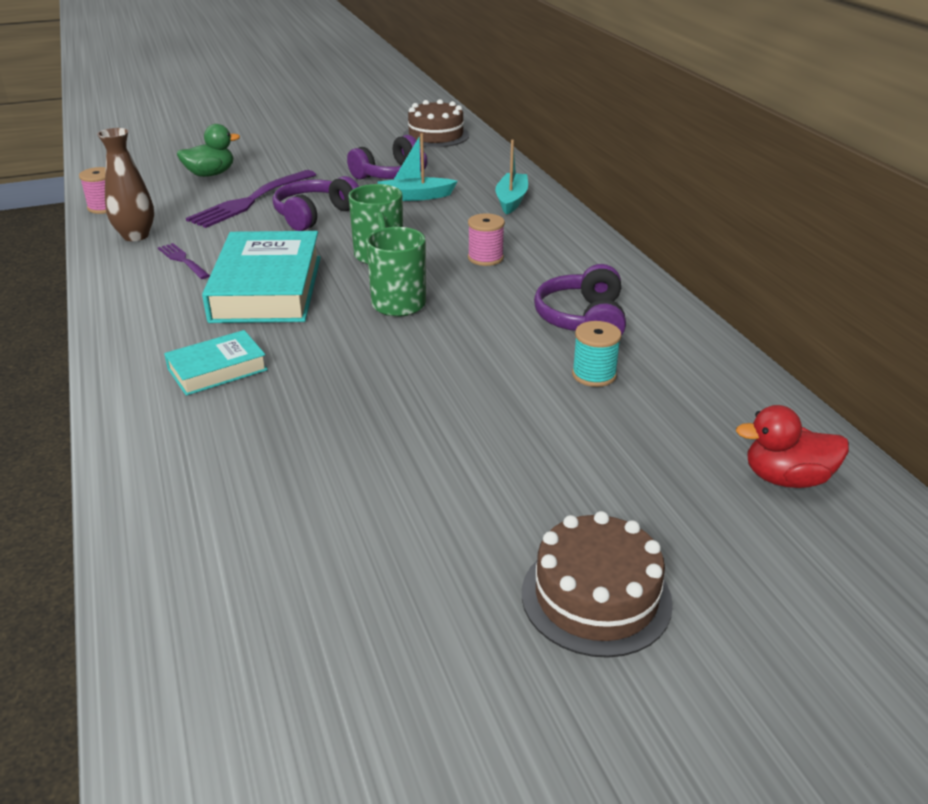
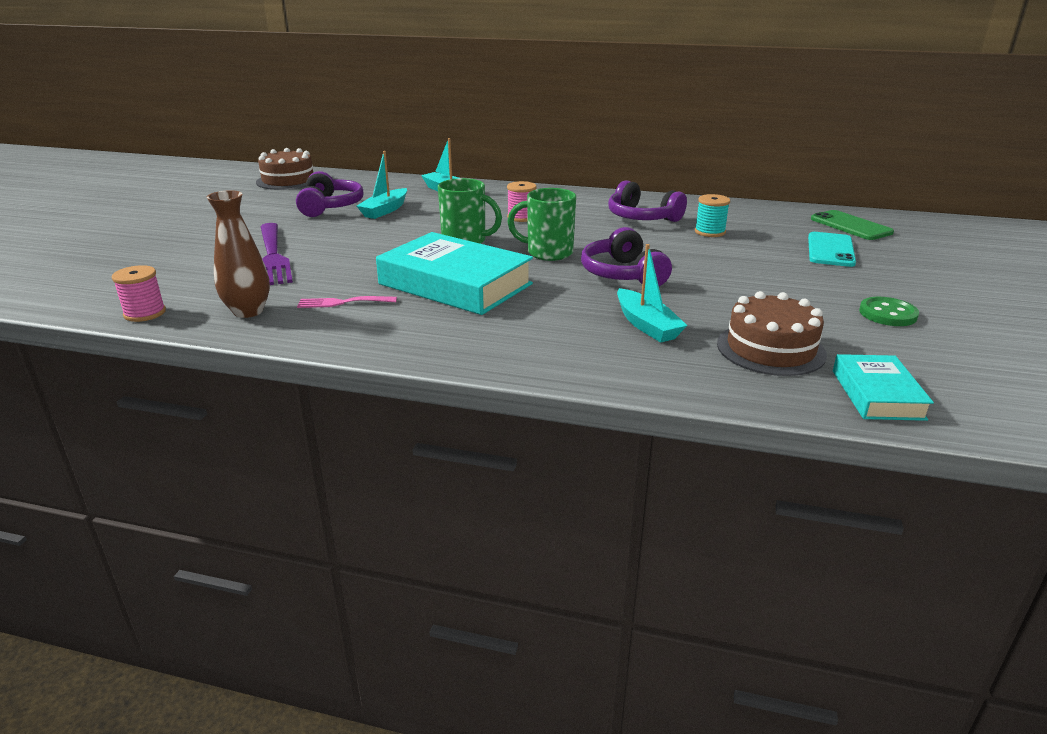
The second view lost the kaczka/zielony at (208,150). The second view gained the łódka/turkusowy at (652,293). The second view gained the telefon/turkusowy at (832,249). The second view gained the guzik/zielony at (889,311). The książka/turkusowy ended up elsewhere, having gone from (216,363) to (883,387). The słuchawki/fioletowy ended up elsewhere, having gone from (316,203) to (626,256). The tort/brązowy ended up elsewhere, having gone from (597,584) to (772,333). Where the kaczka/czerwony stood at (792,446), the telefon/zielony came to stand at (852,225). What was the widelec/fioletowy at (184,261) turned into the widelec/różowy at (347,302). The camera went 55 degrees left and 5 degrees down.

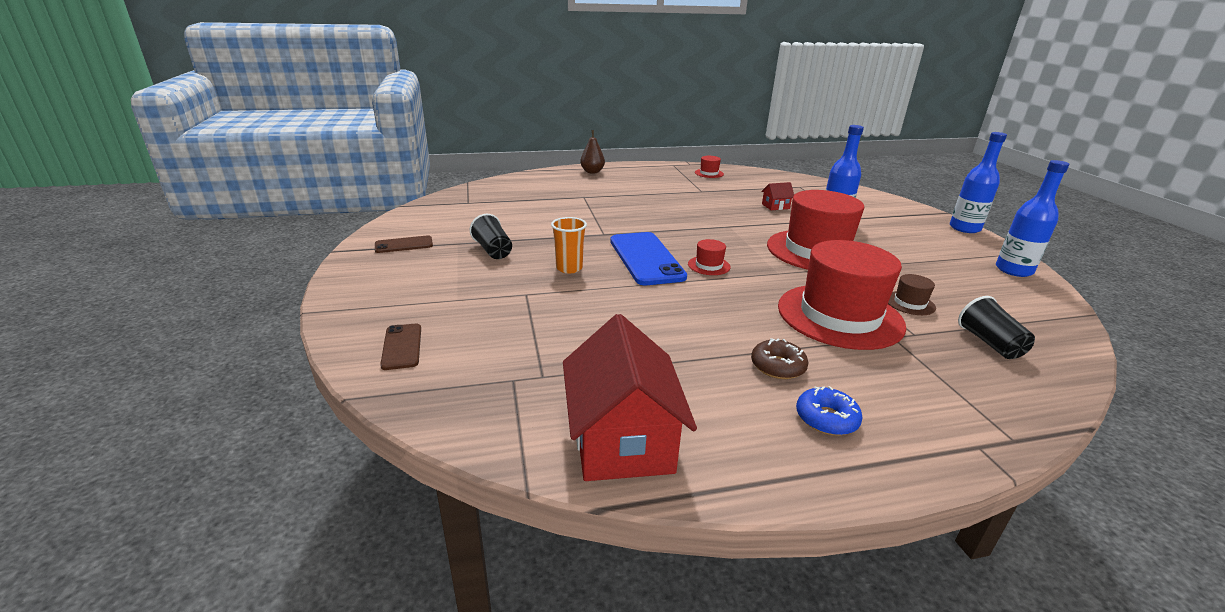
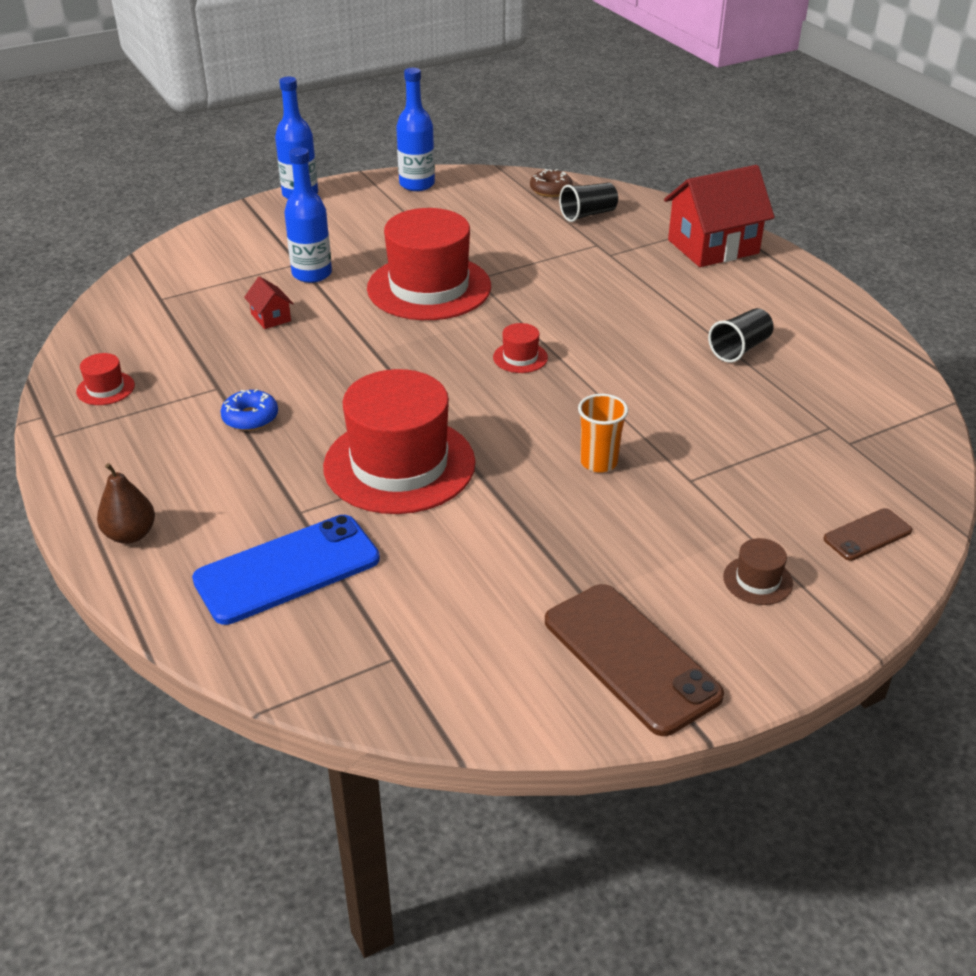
The szklanka/czarny ended up elsewhere, having gone from (491,236) to (741,335). The domek/czerwony ended up elsewhere, having gone from (630,397) to (719,216). The telefon/niebieski ended up elsewhere, having gone from (648,258) to (286,570). The donut/brązowy ended up elsewhere, having gone from (779,358) to (551,183). The kapelusz/czerwony ended up elsewhere, having gone from (842,295) to (399,441). The donut/niebieski ended up elsewhere, having gone from (829,411) to (249,410). The kapelusz/brązowy ended up elsewhere, having gone from (912,294) to (758,571). The size of the telefon/brązowy at (404,244) changed by a factor of 1.94. The camera went 105 degrees left and 10 degrees up.

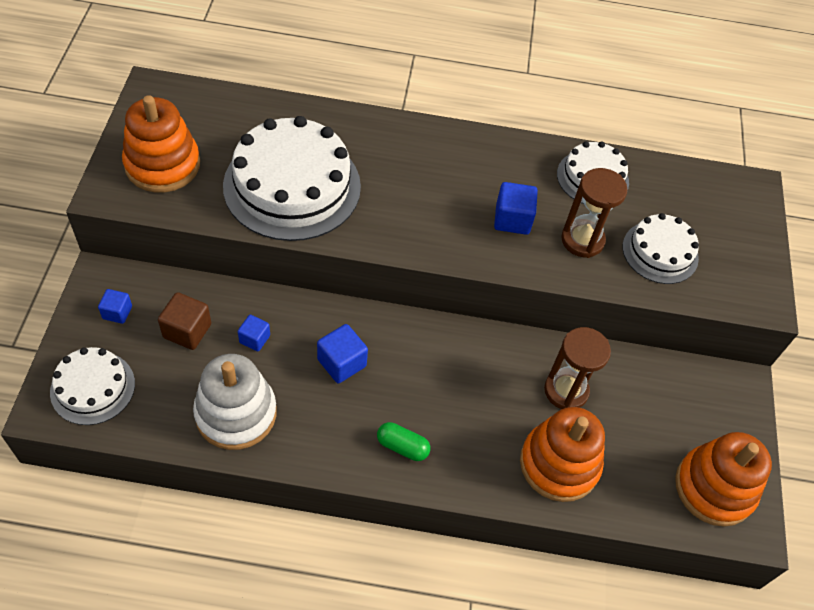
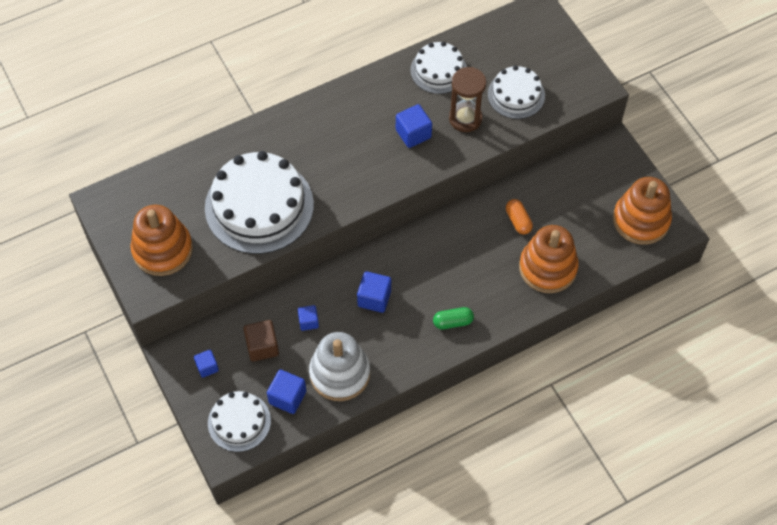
The second view gained the sześcian/niebieski at (286,392). Where the klepsydra/brązowy stood at (577,368), the kapsułka/pomarańczowy came to stand at (519,217). The camera went 30 degrees left and 5 degrees up.

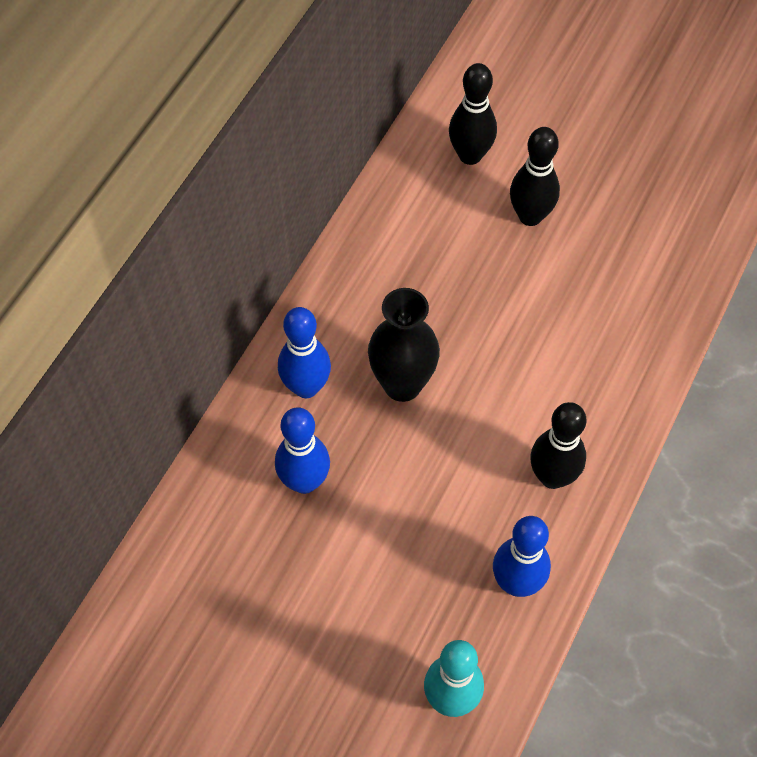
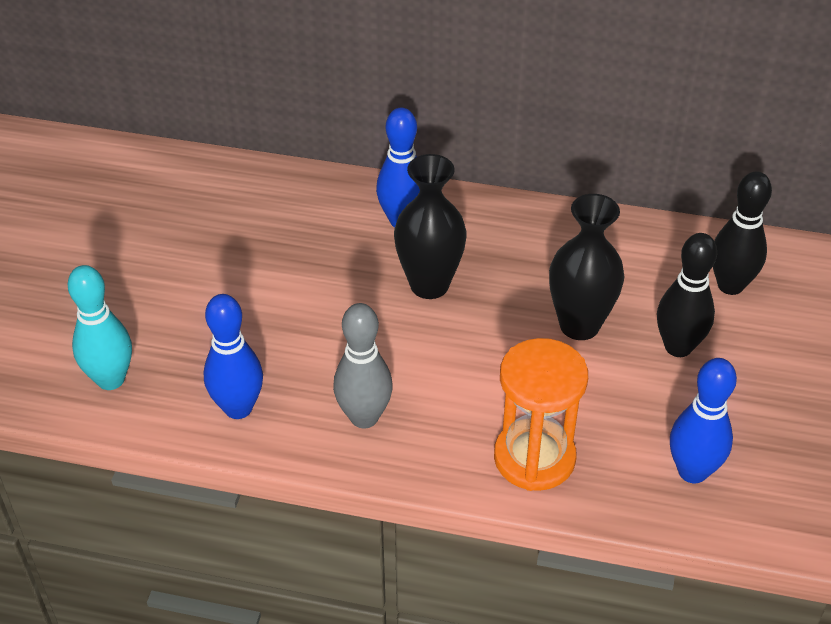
The second view gained the klepsydra/pomarańczowy at (541,414). The second view gained the wazon/czarny at (586,267). The kręgiel/niebieski ended up elsewhere, having gone from (302,450) to (703,420). What was the kręgiel/czarny at (558,445) turned into the kręgiel/szary at (363,365). The camera went 75 degrees right and 15 degrees down.

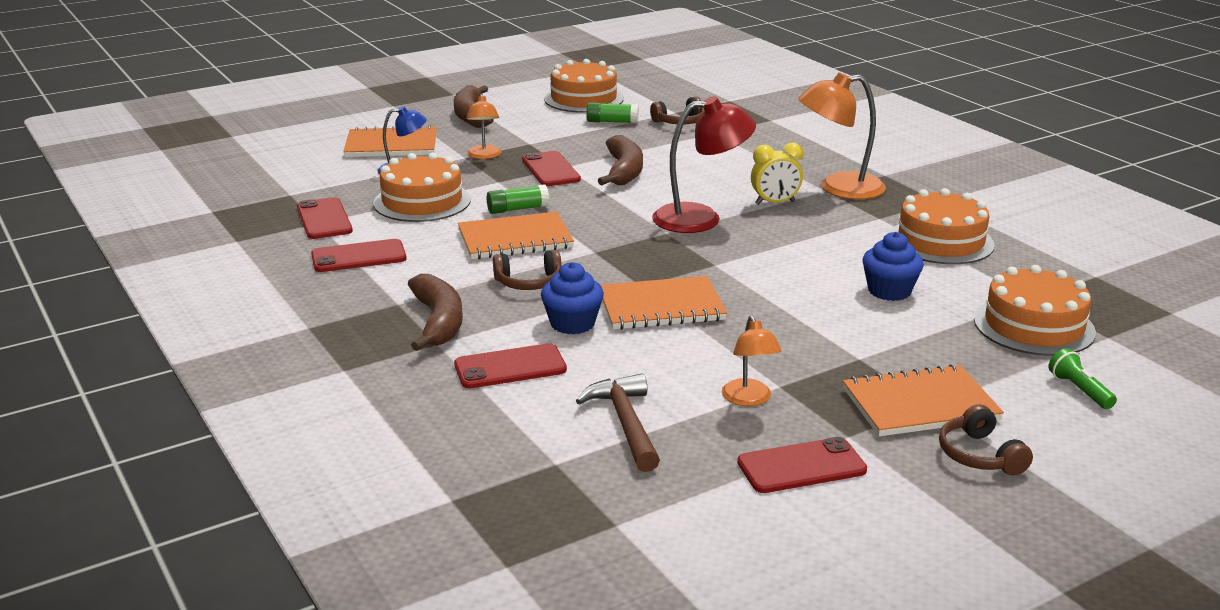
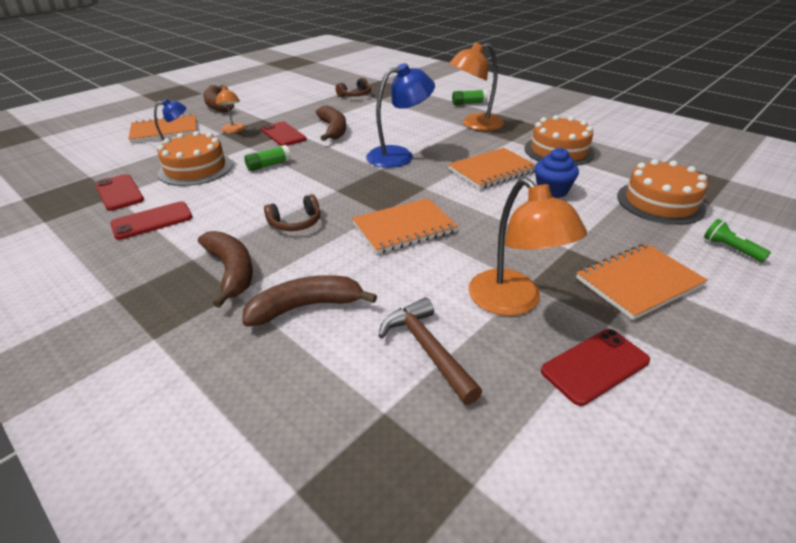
The second view lost the muffinka/niebieski at (572,298). The second view lost the tort/pomarańczowy at (584,86). The second view lost the budzik/żółty at (777,174). The second view lost the słuchawki/brązowy at (986,439). The zeszyt/pomarańczowy ended up elsewhere, having gone from (516,235) to (492,168). The klej w sztyfcie/zielony ended up elsewhere, having gone from (612,112) to (470,97). Where the telefon/czerwony stood at (510,365), the banan/brązowy came to stand at (309,301). What was the lampka/czerwony at (704,164) turned into the lampka/niebieski at (400,115). The size of the lampka/pomarańczowy at (752,361) changed by a factor of 1.76. The camera went 15 degrees left and 10 degrees up.

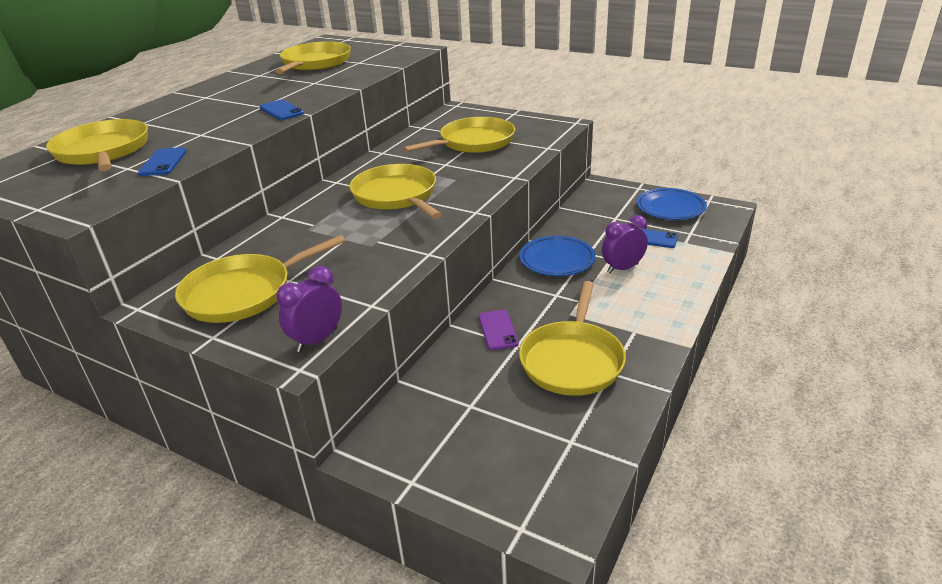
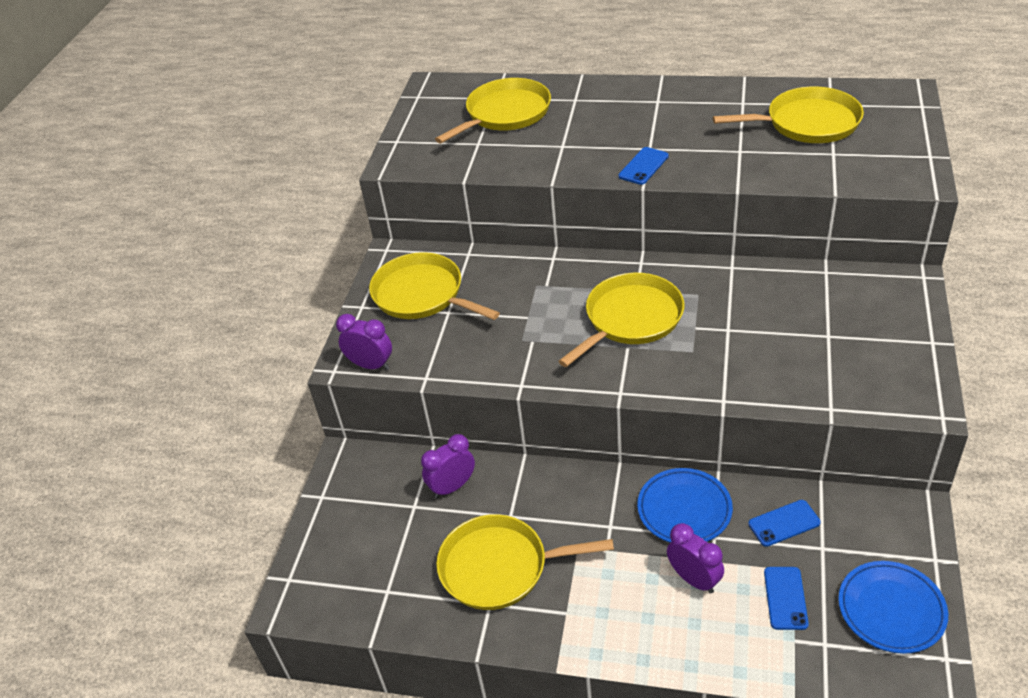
The second view lost the patelnia/żółty at (459,135). The second view lost the telefon/fioletowy at (498,330). The second view gained the budzik/fioletowy at (448,466). The telefon/niebieski ended up elsewhere, having gone from (162,161) to (784,523). The camera went 75 degrees right and 10 degrees up.

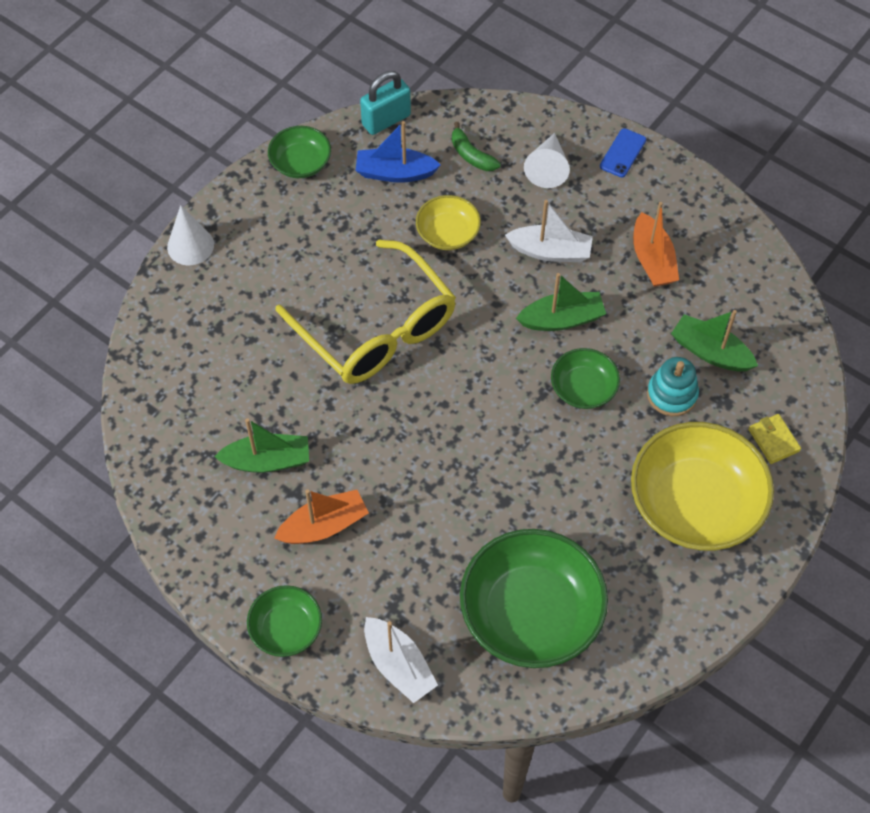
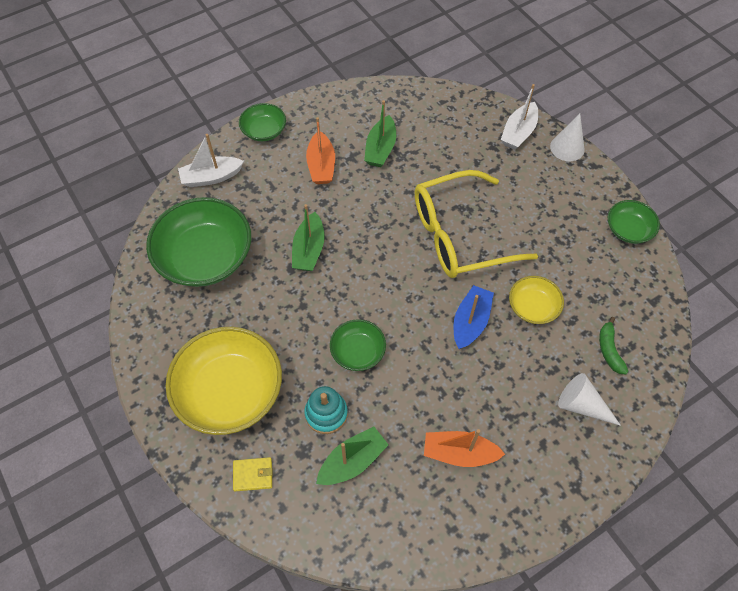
The second view lost the kłódka/turkusowy at (385,103). The second view lost the telefon/niebieski at (623,153). The łódka/niebieski ended up elsewhere, having gone from (398,152) to (474,317). The łódka/biały ended up elsewhere, having gone from (549,231) to (519,117). The łódka/zielony ended up elsewhere, having gone from (561,302) to (308,237). The banan/zielony at (476,146) ended up facing another way, 75 degrees counterclockwise from before. The camera went 110 degrees right and 0 degrees up.

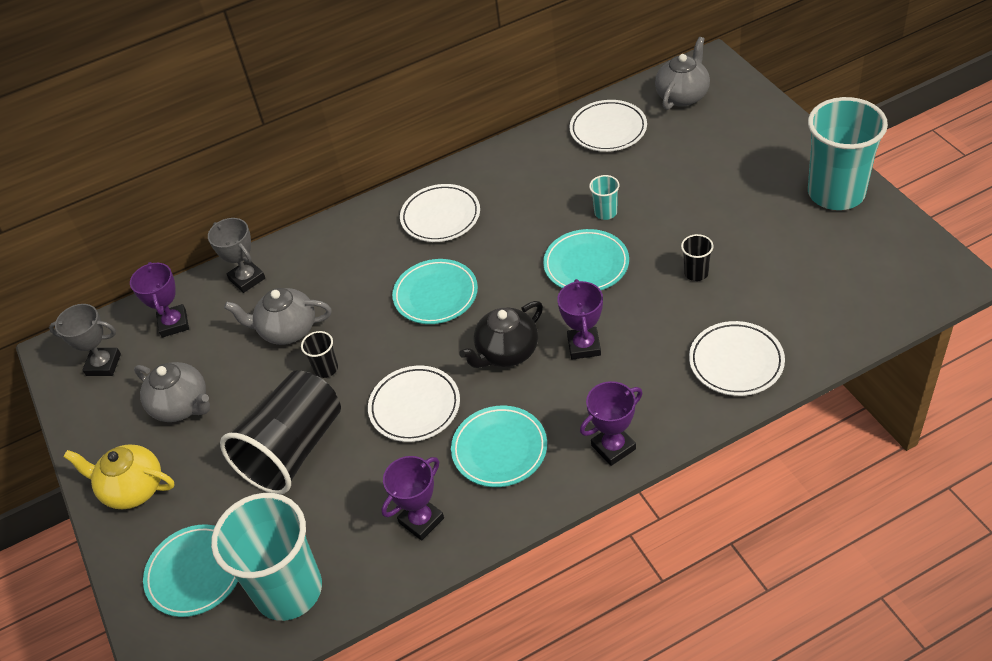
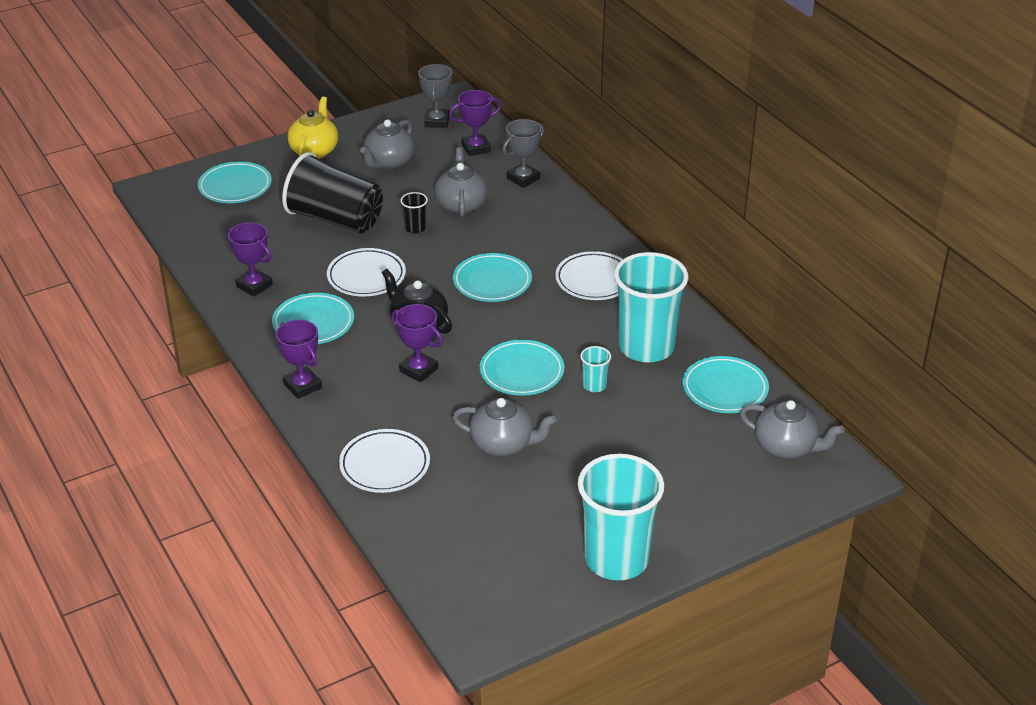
The szklanka/turkusowy ended up elsewhere, having gone from (266,557) to (651,307). Where the szklanka/czarny stood at (697,257), the imbryk/szary came to stand at (505,427). What was the talerz/biały at (608,126) turned into the talerz/turkusowy at (726,384). The puchar/fioletowy at (580,319) ended up facing another way, 45 degrees clockwise from before. The camera went 80 degrees right and 10 degrees down.

